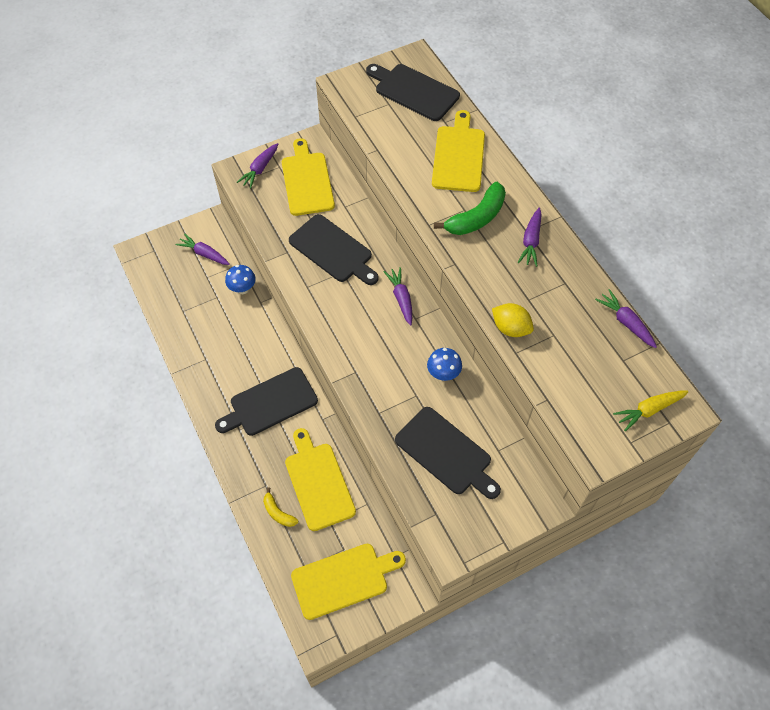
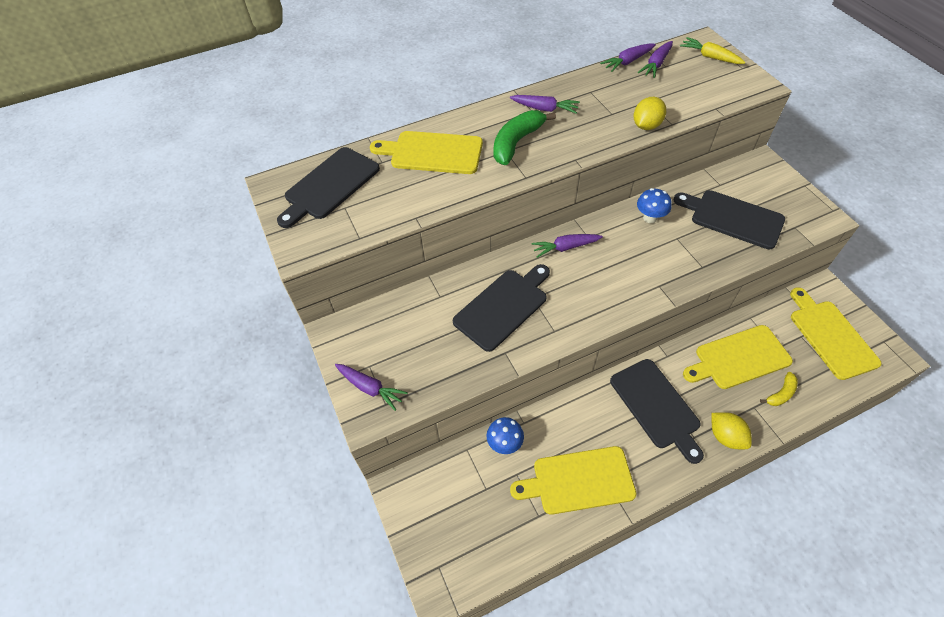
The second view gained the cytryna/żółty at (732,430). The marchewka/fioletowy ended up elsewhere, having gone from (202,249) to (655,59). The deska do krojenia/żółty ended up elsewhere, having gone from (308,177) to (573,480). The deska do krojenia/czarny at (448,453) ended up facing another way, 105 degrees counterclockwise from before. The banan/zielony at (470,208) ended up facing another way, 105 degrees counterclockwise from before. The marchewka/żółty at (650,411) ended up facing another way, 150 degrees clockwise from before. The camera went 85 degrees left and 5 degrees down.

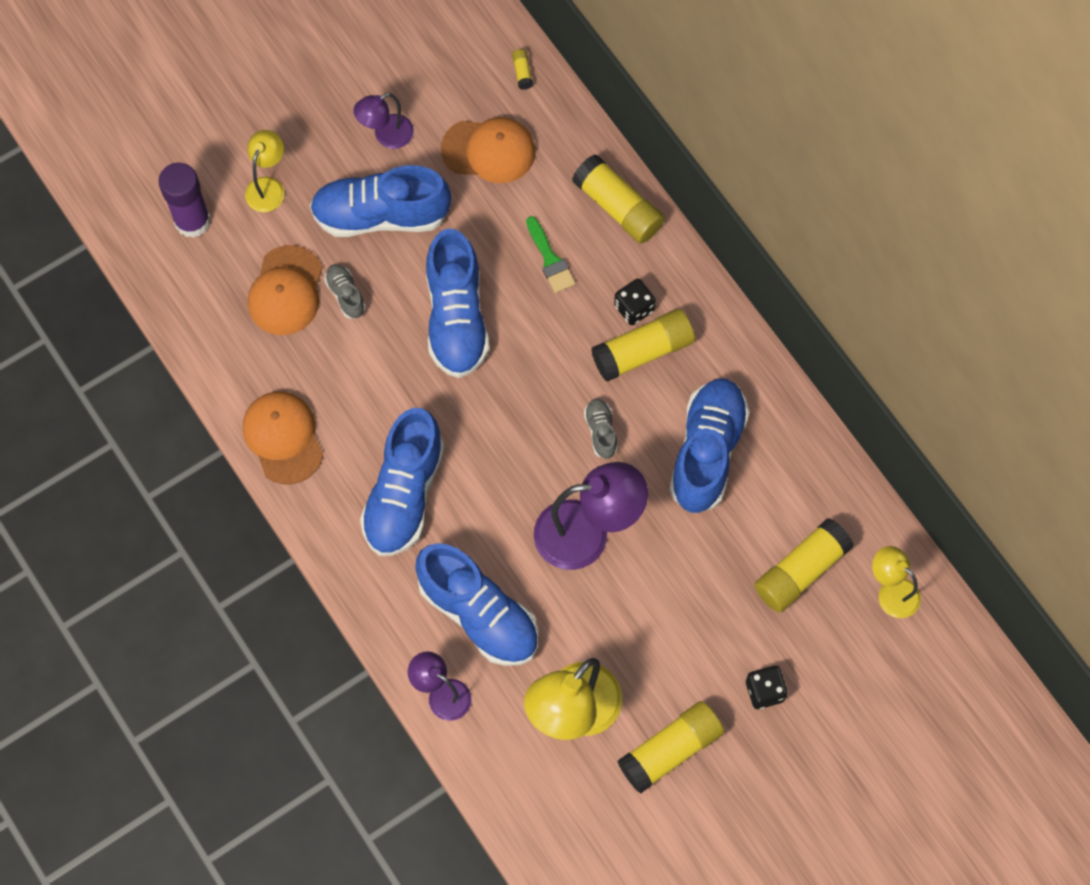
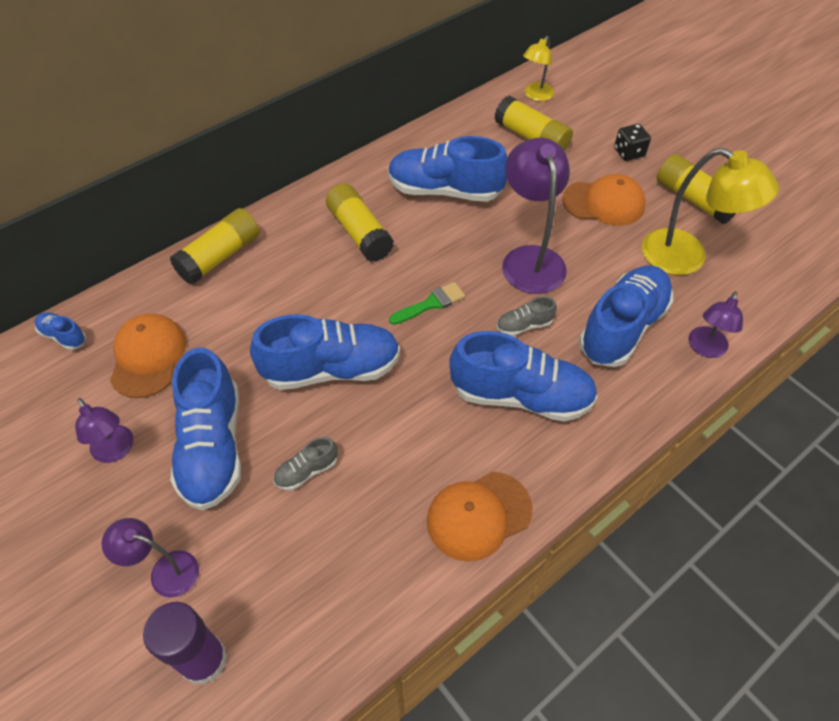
The second view lost the kostka do gry/czarny at (635,302). The czapka/pomarańczowy ended up elsewhere, having gone from (285,290) to (604,200). The pędzel/zielony ended up elsewhere, having gone from (551,254) to (427,303). The but/szary ended up elsewhere, having gone from (601,428) to (526,316). Where the klej w sztyfcie/żółty stood at (522,69), the but/niebieski came to stand at (60,331). What was the lampka/żółty at (264,171) turned into the lampka/fioletowy at (150,558). The camera went 95 degrees left and 15 degrees down.

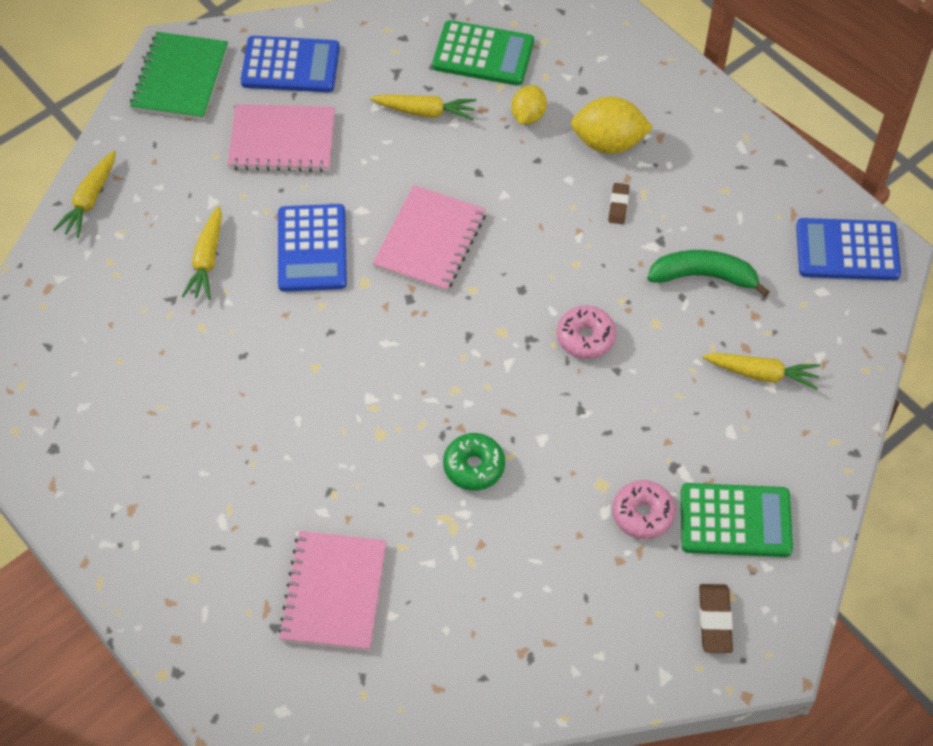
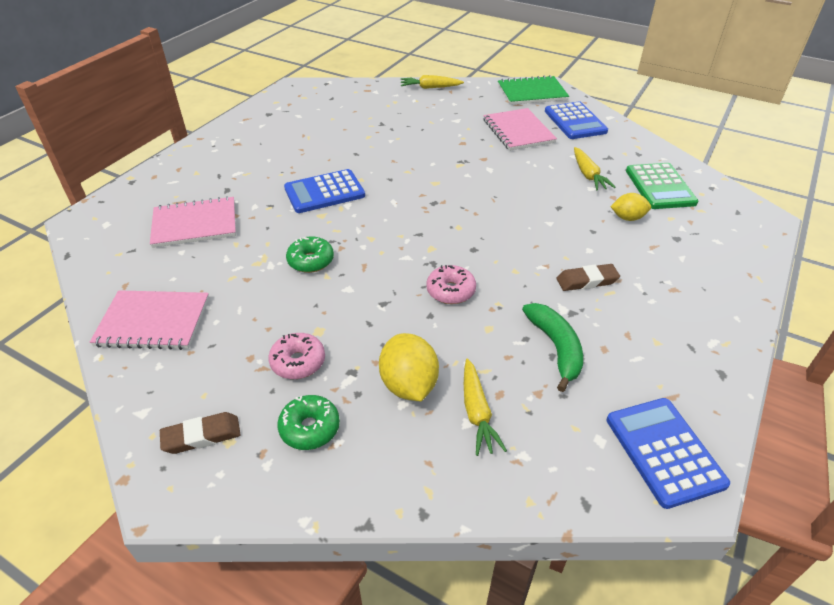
The second view lost the marchewka/żółty at (202,253). The kalkulator/niebieski ended up elsewhere, having gone from (312,248) to (324,191). The zeszyt/różowy ended up elsewhere, having gone from (429,238) to (149,320). The cytryna/żółty ended up elsewhere, having gone from (612,125) to (409,367). Where the kalkulator/zielony stood at (736,520), the donut/zielony came to stand at (308,422). The size of the gumka do mazania/brązowy at (618,203) changed by a factor of 1.52. The camera went 70 degrees right and 15 degrees down.

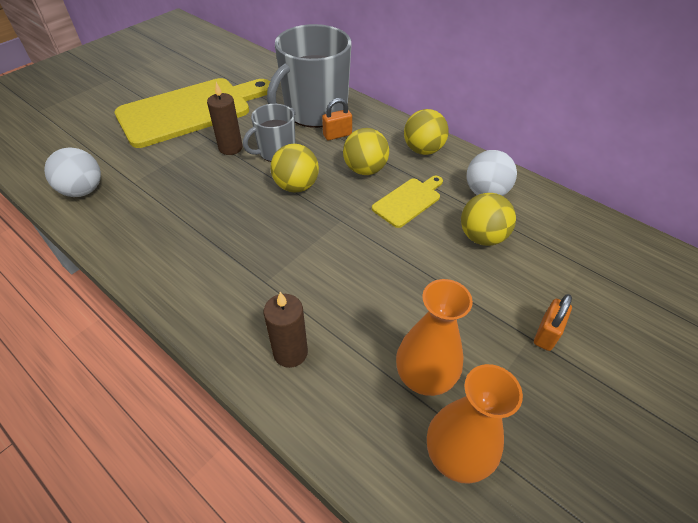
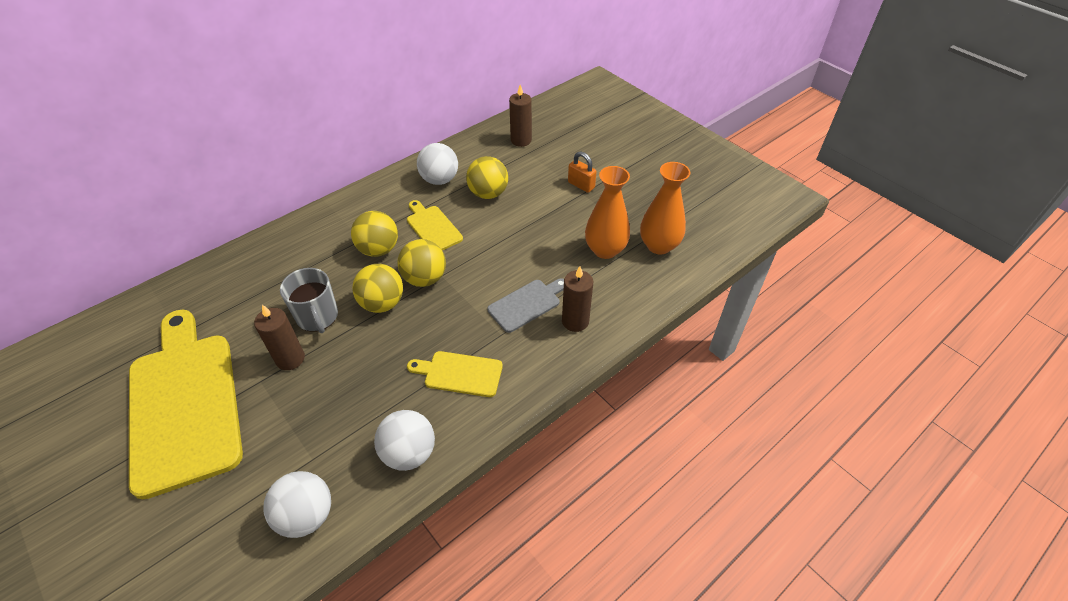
The second view lost the kubek/szary at (309,76). The second view lost the kłódka/pomarańczowy at (337,119). The second view gained the piłka/biały at (404,440). The second view gained the deska do krojenia/żółty at (455,374). The second view gained the deska do krojenia/szary at (526,305). The second view gained the świeca/brązowy at (520,116). The piłka/żółty ended up elsewhere, having gone from (426,132) to (422,263). The camera went 80 degrees left and 0 degrees up.

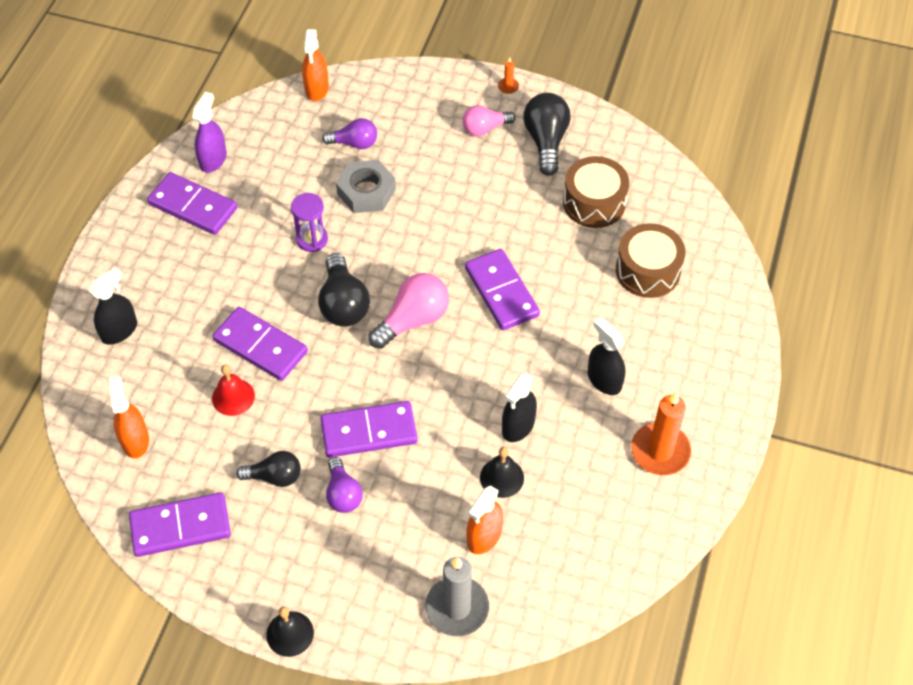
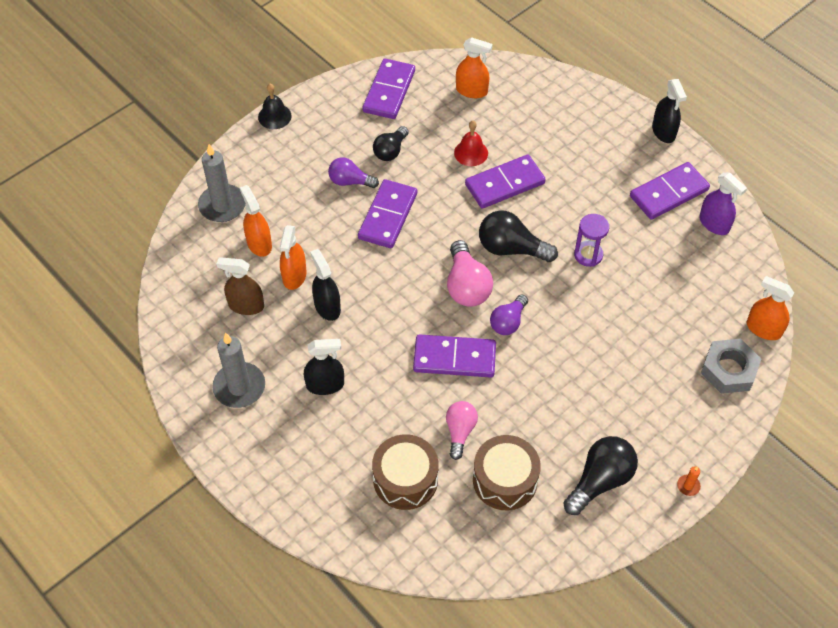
The second view gained the spryskiwacz/brązowy at (240,286). The spryskiwacz/czarny ended up elsewhere, having gone from (112,306) to (669,111). The żarówka/fioletowy ended up elsewhere, having gone from (349,133) to (509,314). The nakrętka/szary ended up elsewhere, having gone from (366,186) to (731,366). The żarówka/różowy ended up elsewhere, having gone from (489,120) to (462,430). Where the dzwonek/czarny stood at (502,472), the spryskiwacz/pomarańczowy came to stand at (293,257). What was the świeca/pomarańczowy at (661,433) turned into the świeca/szary at (238,370). The żarówka/czarny at (547,134) ended up facing another way, 75 degrees counterclockwise from before. The camera went 120 degrees right and 0 degrees up.

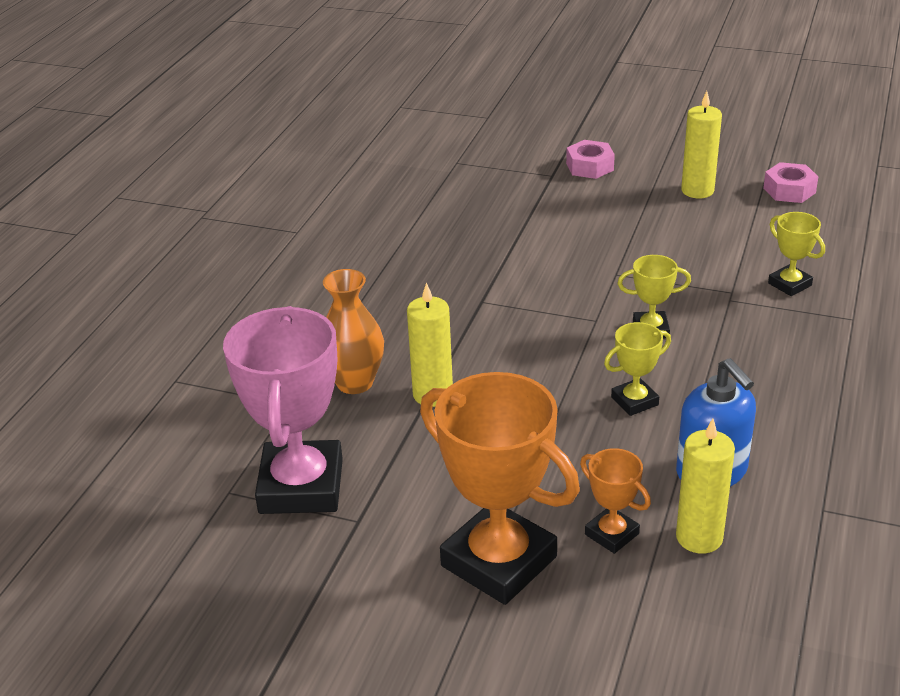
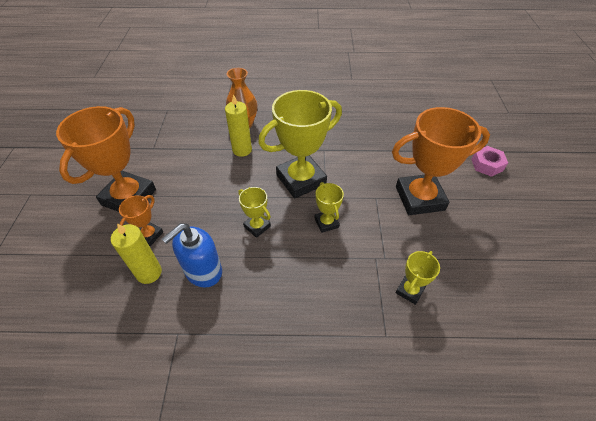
The second view lost the puchar/różowy at (283,410). The second view lost the świeca/żółty at (701,144). The second view lost the nakrętka/różowy at (790,182). The second view gained the puchar/żółty at (300,144). The second view gained the puchar/pomarańczowy at (441,161). The camera went 70 degrees right and 15 degrees up.

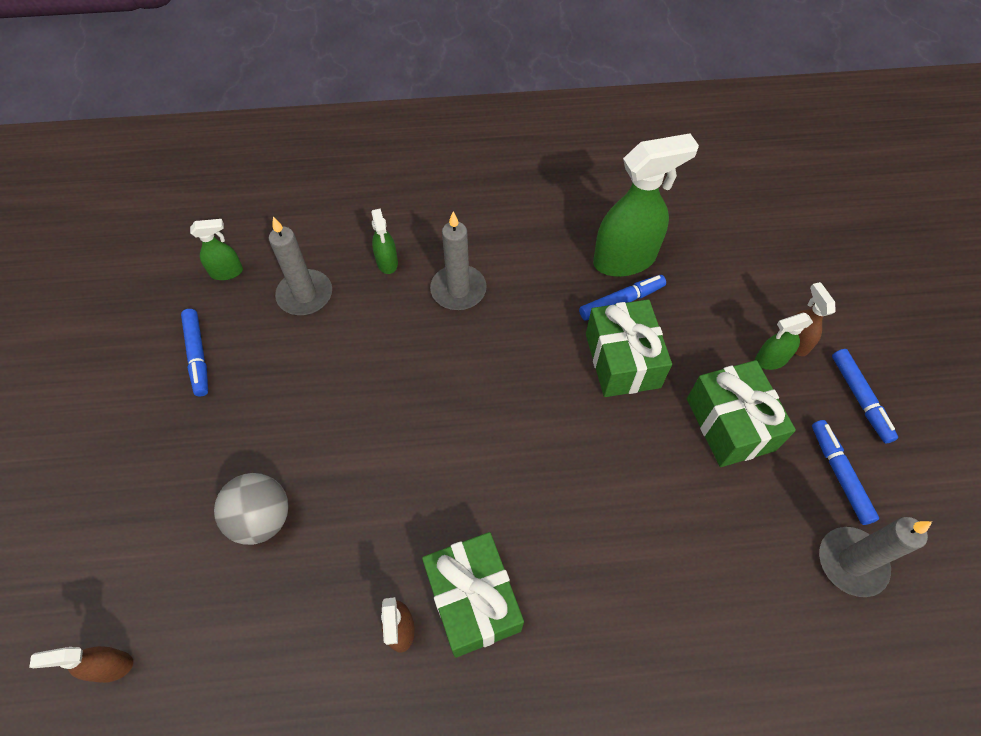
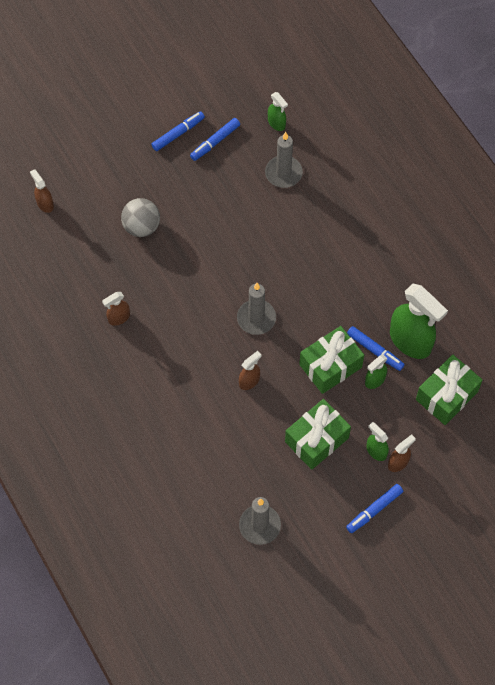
The second view gained the spryskiwacz/brązowy at (250,370). The spryskiwacz/zielony ended up elsewhere, having gone from (384,241) to (376,372). The prezent/zielony ended up elsewhere, having gone from (473,595) to (449,389). The świeca/szary ended up elsewhere, having gone from (458,261) to (256,309). The flamaster/niebieski ended up elsewhere, having gone from (845,472) to (178,131). The camera went 65 degrees right and 5 degrees up.

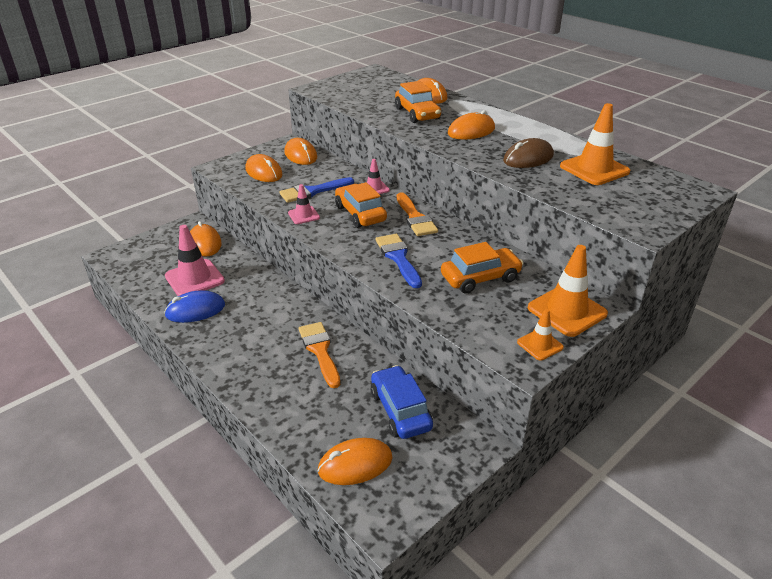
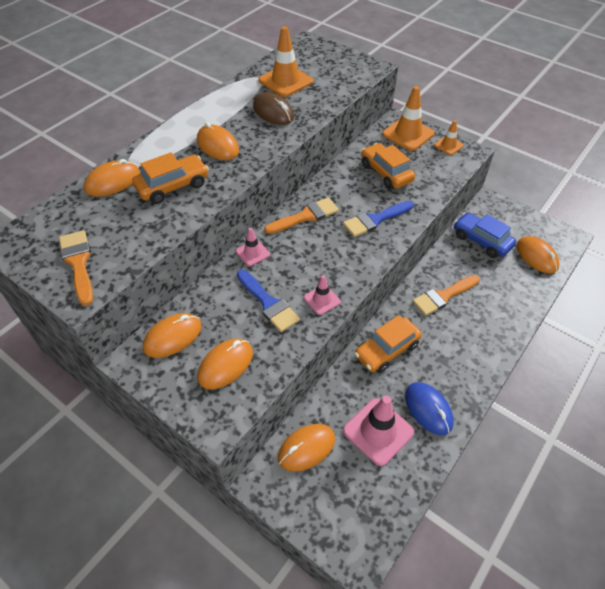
The second view gained the pędzel/pomarańczowy at (76,268). The samochód/pomarańczowy ended up elsewhere, having gone from (361,205) to (388,344). The samochód/niebieski at (402,402) ended up facing another way, 75 degrees clockwise from before. The camera went 100 degrees left and 15 degrees up.

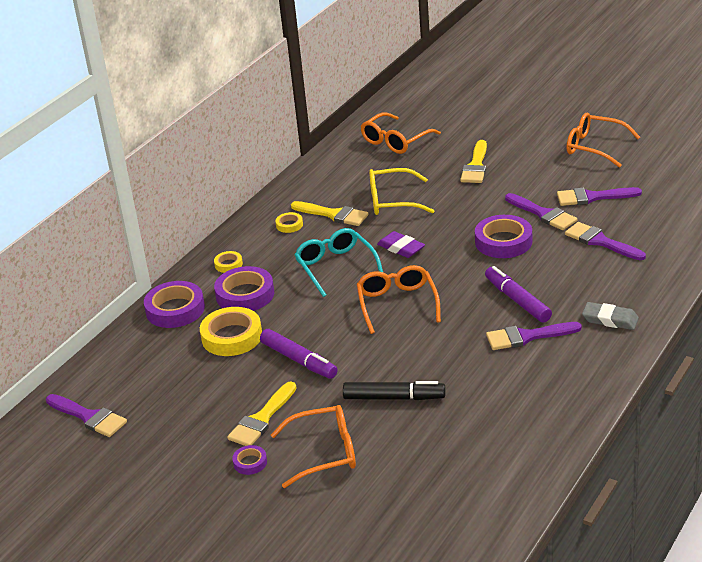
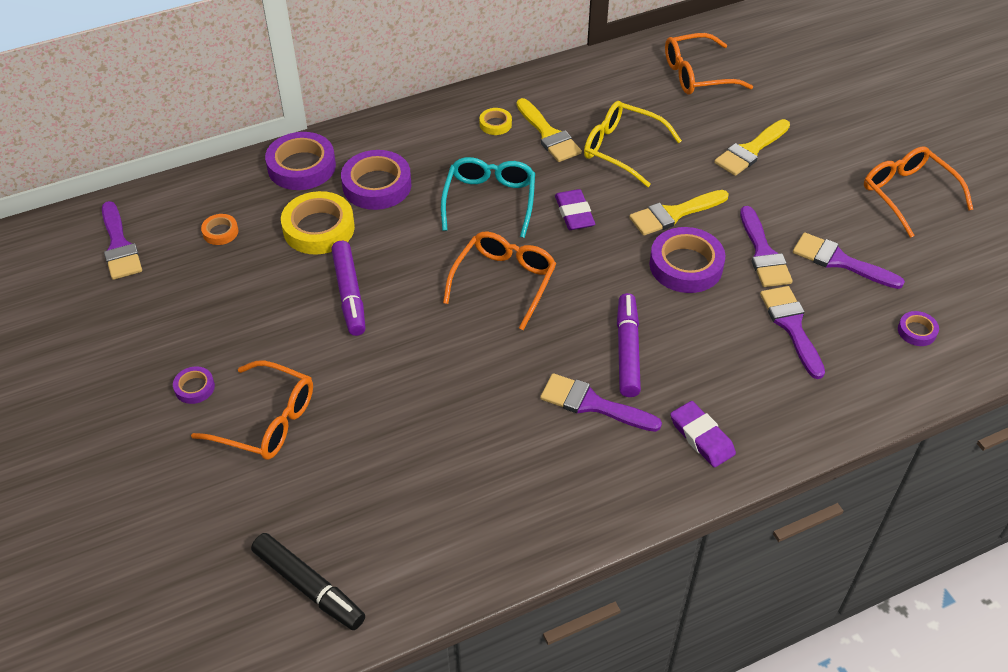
The second view lost the taśma klejąca/żółty at (228,262). The second view gained the taśma klejąca/pomarańczowy at (219,229). The second view gained the taśma klejąca/fioletowy at (918,328). The pędzel/żółty ended up elsewhere, having gone from (261,413) to (679,213). The flamaster/czarny ended up elsewhere, having gone from (394,390) to (308,581). What was the gumka do mazania/szary at (610,316) turned into the gumka do mazania/fioletowy at (703,434). The camera went 30 degrees right and 15 degrees up.

